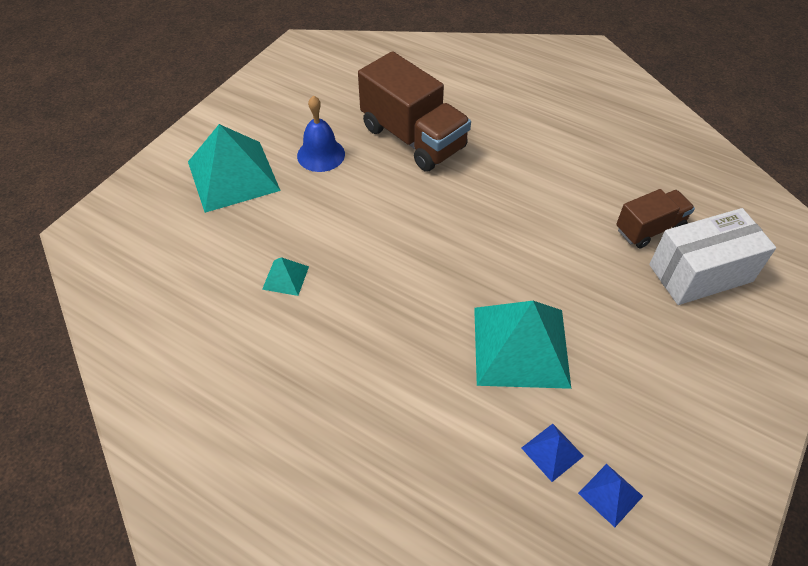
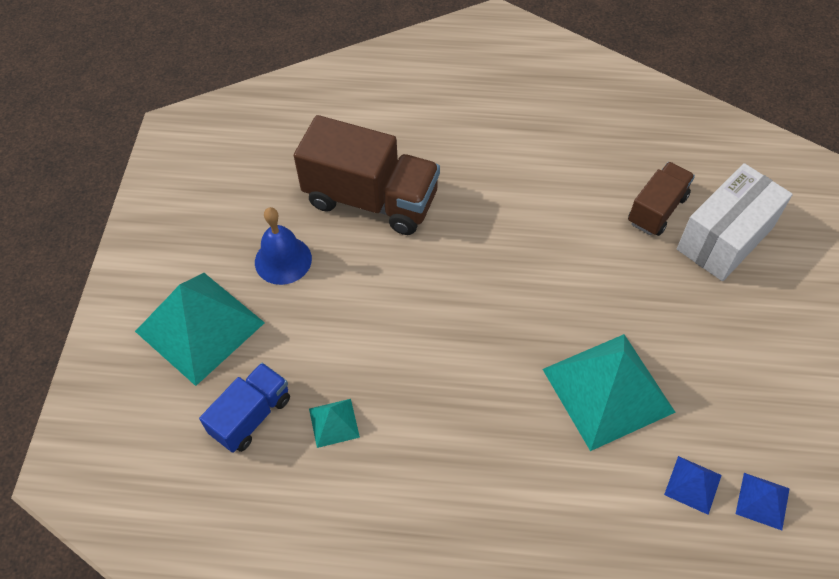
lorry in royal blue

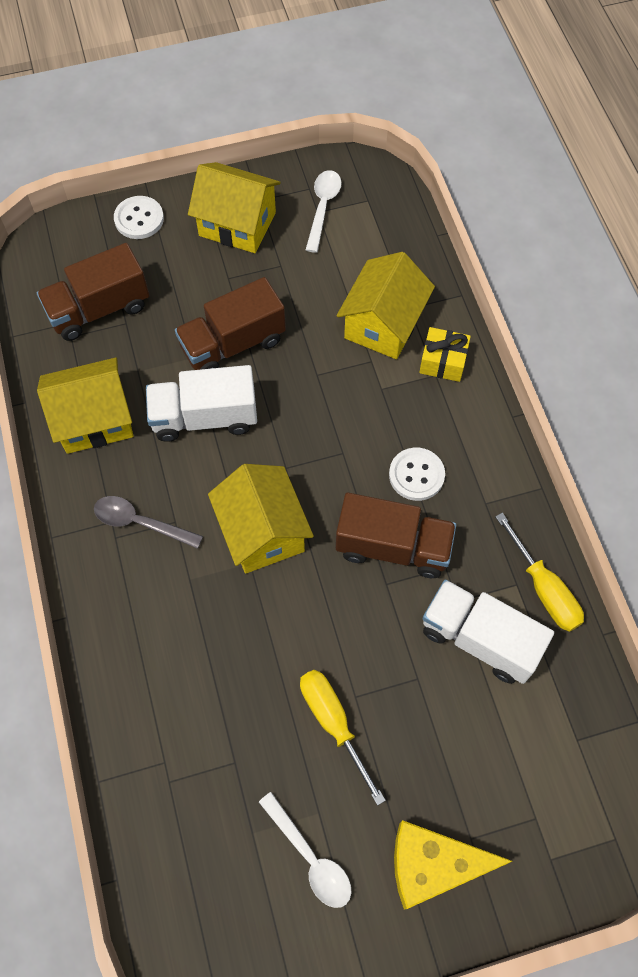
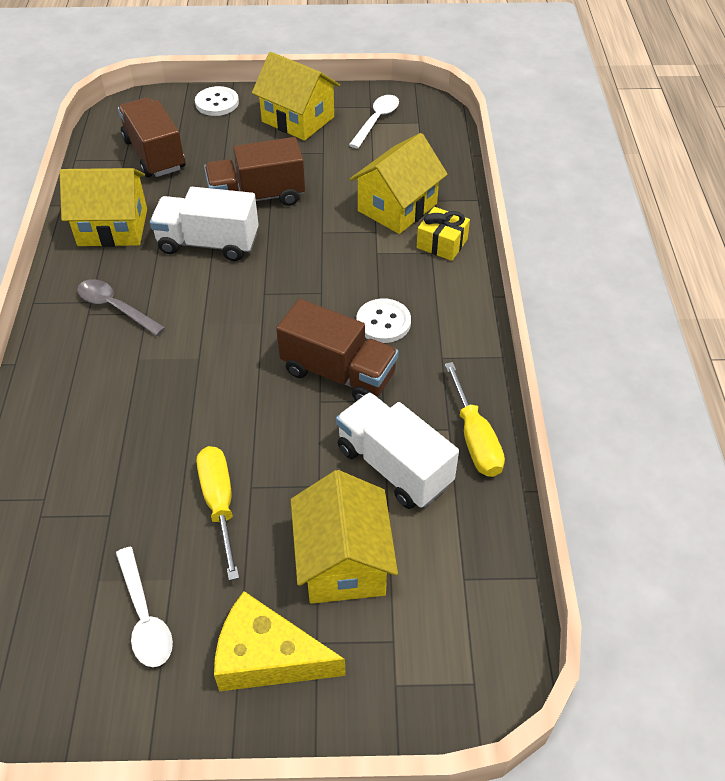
cottage in golden (no. 3 from left)
lorry in russet (no. 1 from left)

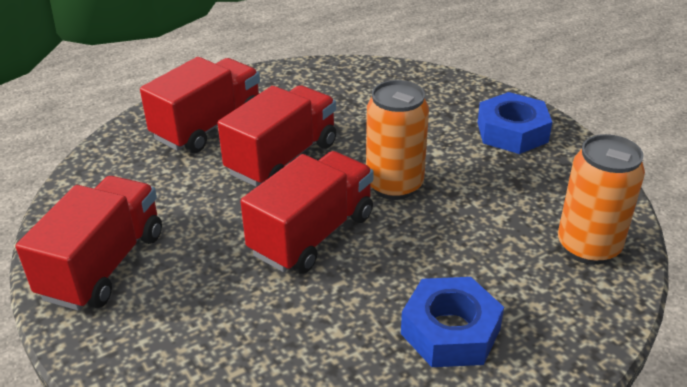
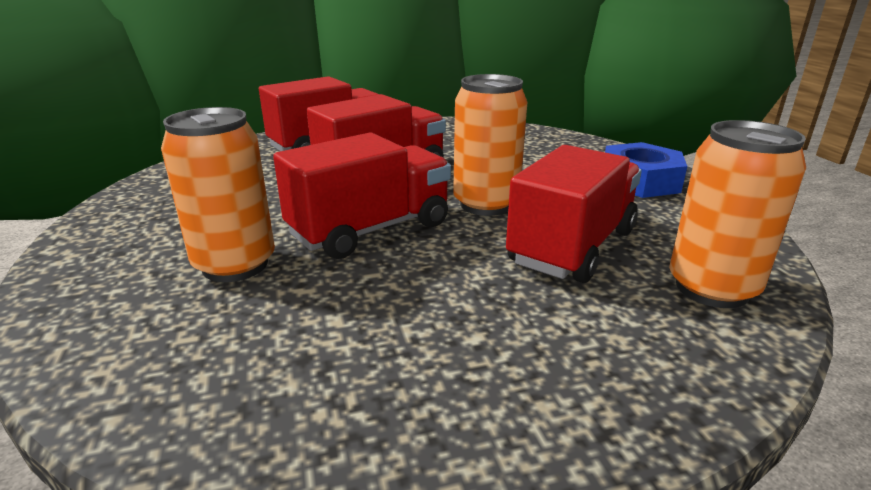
hex nut in royal blue (no. 1 from left in the first image)
can in orange-coloured (no. 1 from left)
lorry in crimson (no. 4 from left)

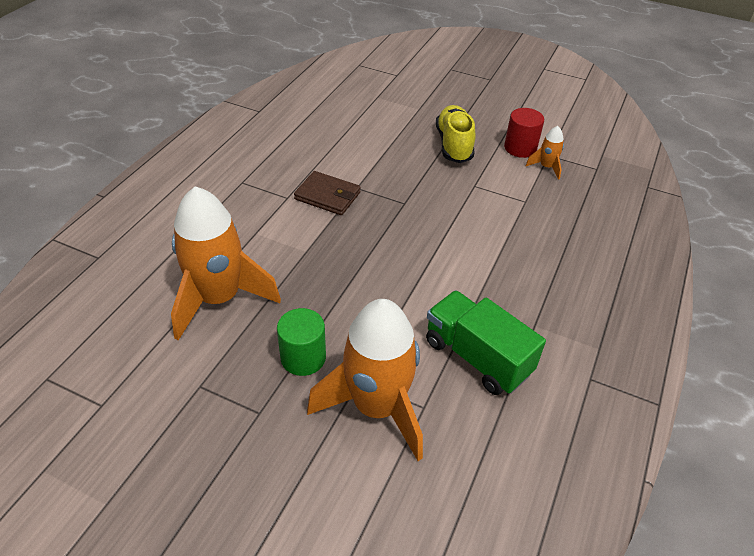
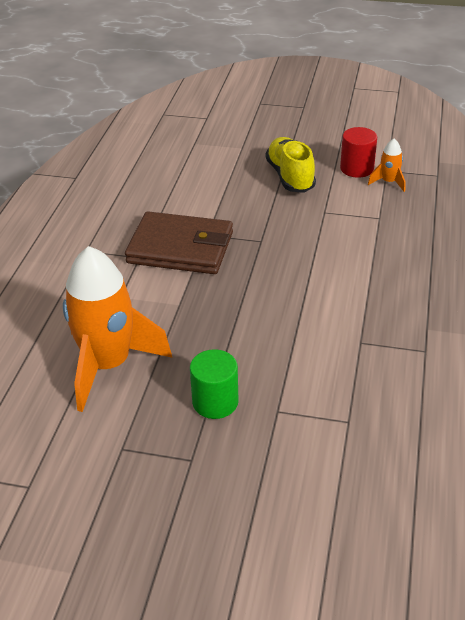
toy rocket in orange-coloured (no. 2 from left in the first image)
lorry in emerald
card wallet in russet

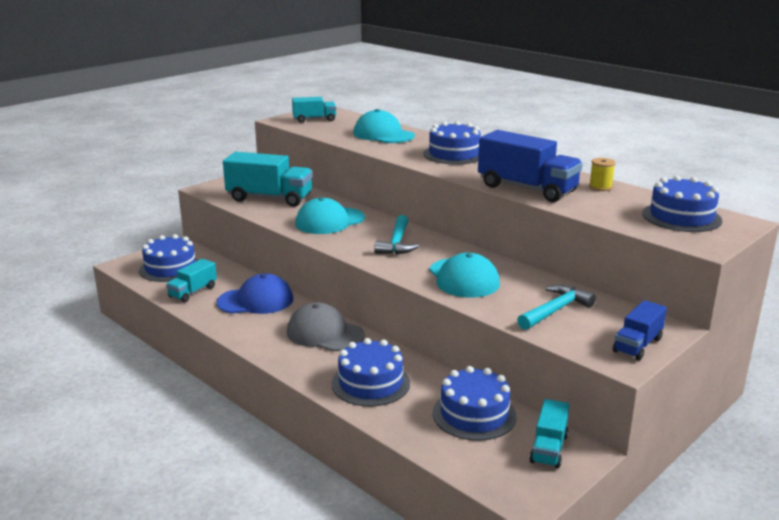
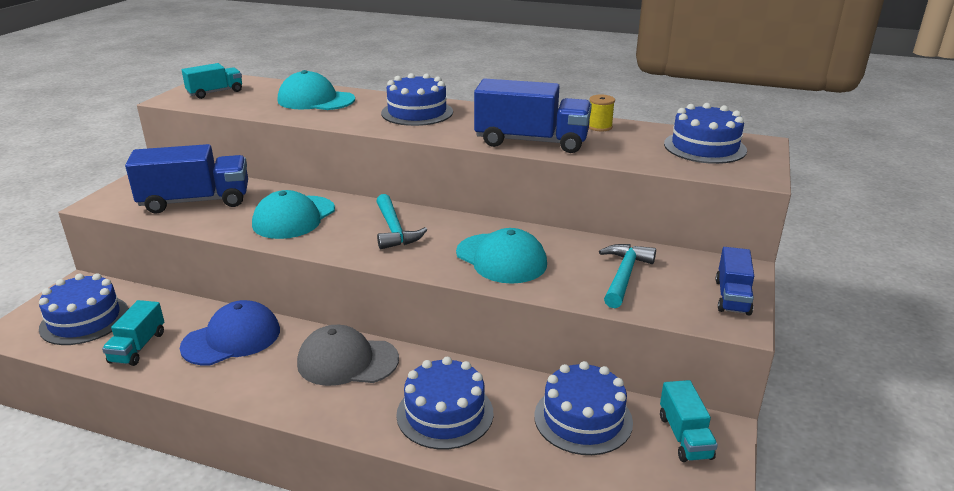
lorry in royal blue (no. 1 from left)

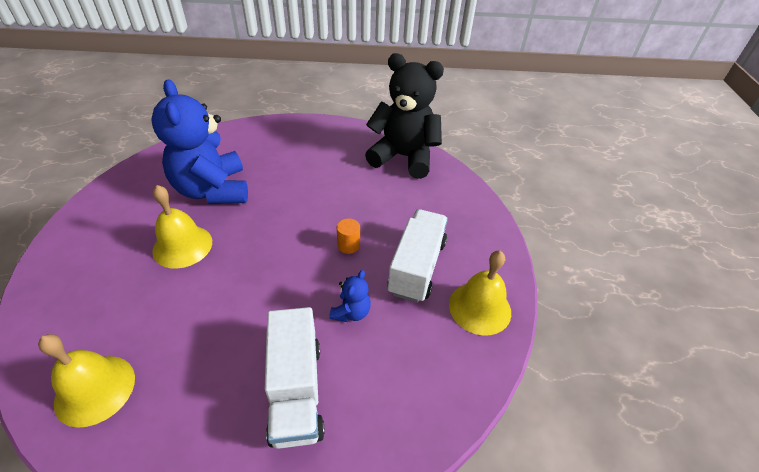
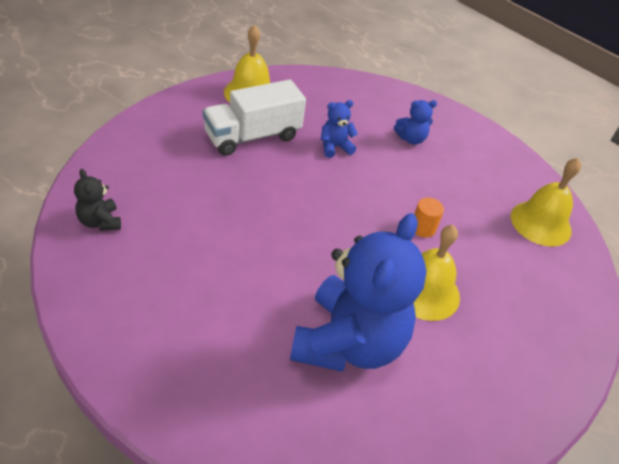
cylinder in orange-coloured
stuffed bear in royal blue (no. 3 from left)
stuffed bear in ebony

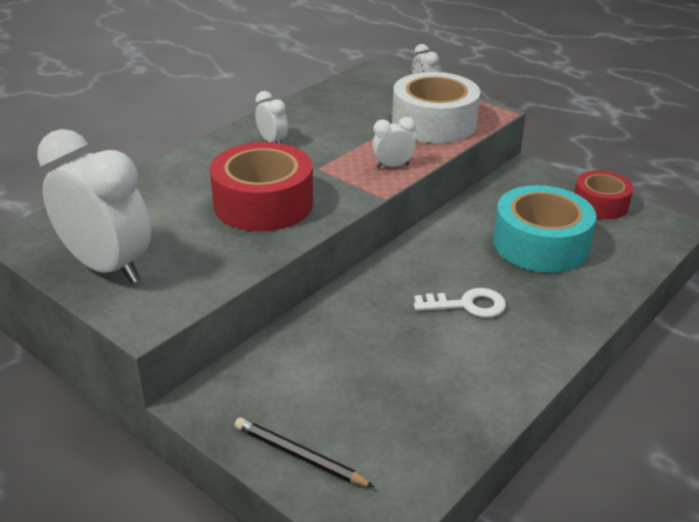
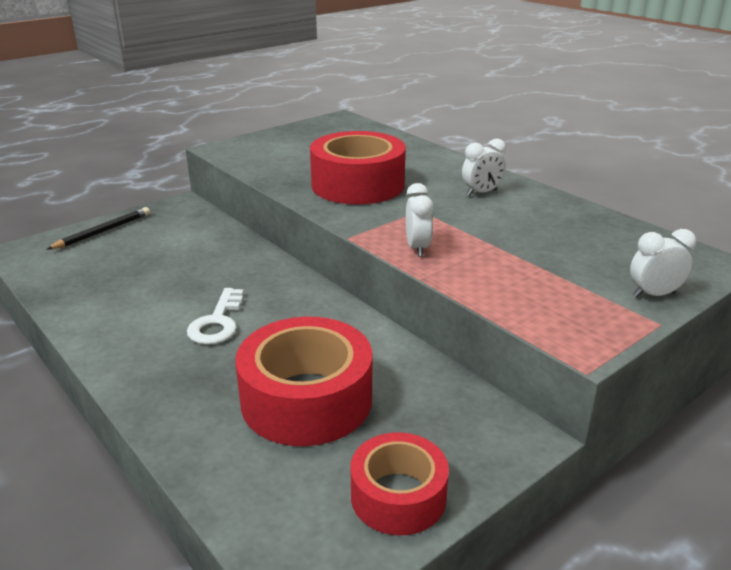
alarm clock in white (no. 1 from left in the first image)
tape in white
tape in crimson (no. 1 from left)

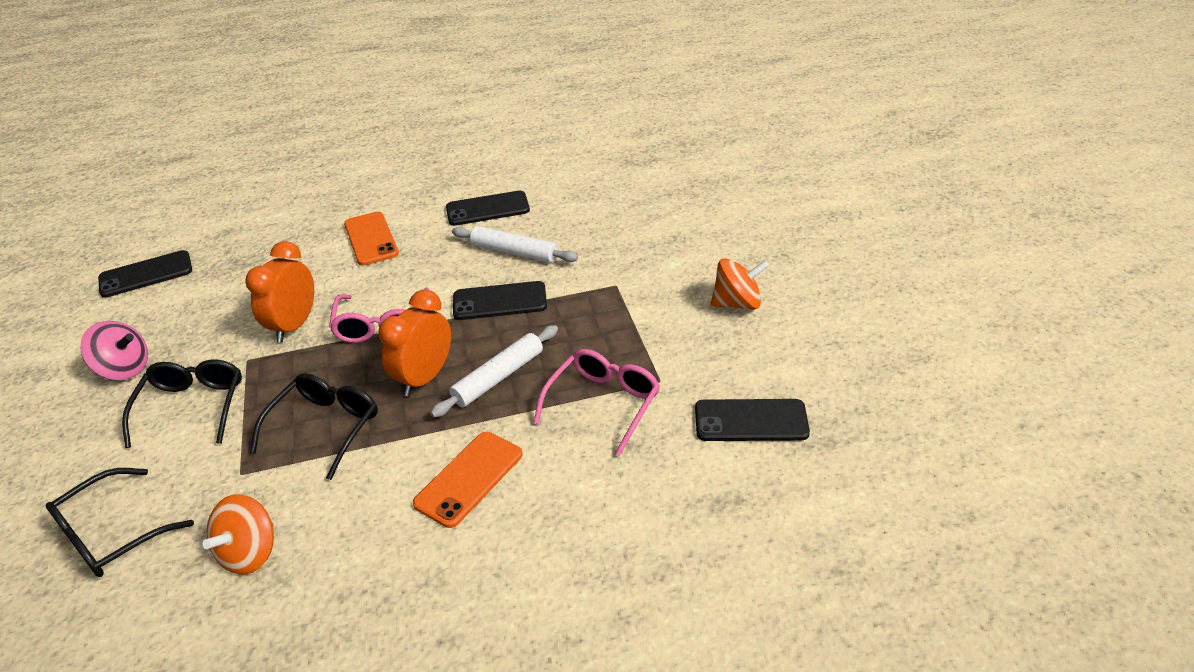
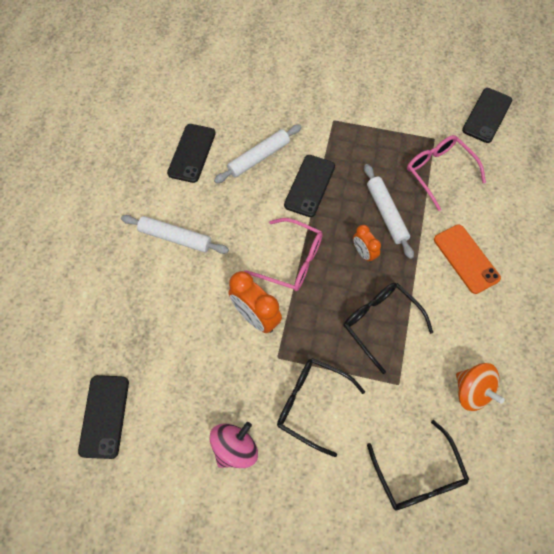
spinning top in orange-coloured (no. 2 from left in the first image)
rolling pin in white (no. 1 from left)
alarm clock in orange-coloured (no. 2 from left)

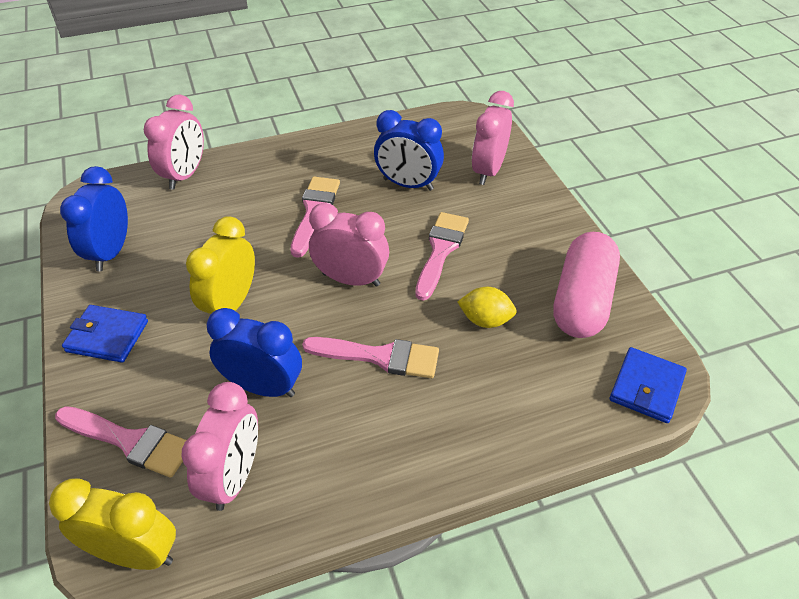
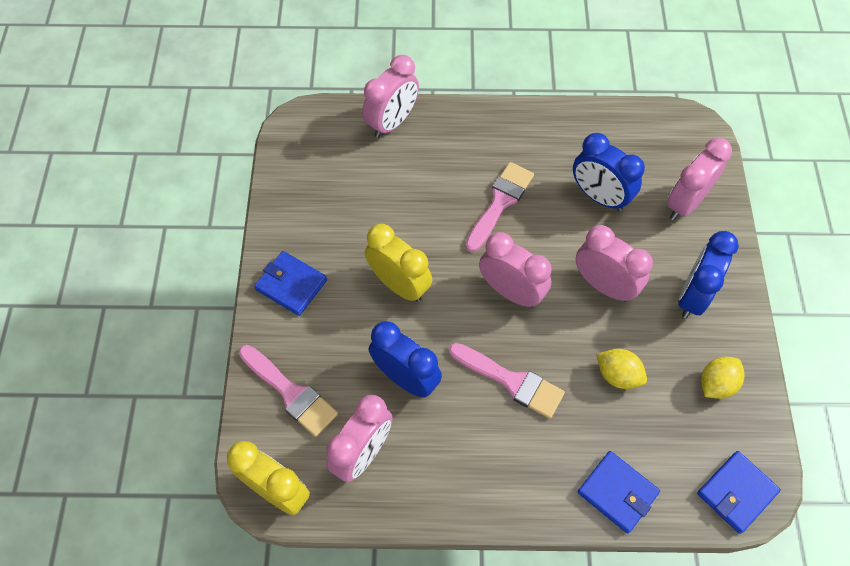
card wallet in royal blue (no. 2 from left)
alarm clock in royal blue (no. 3 from left)
alarm clock in rose-pink (no. 4 from left)
toy lemon in golden (no. 2 from left)
alarm clock in golden (no. 2 from left)

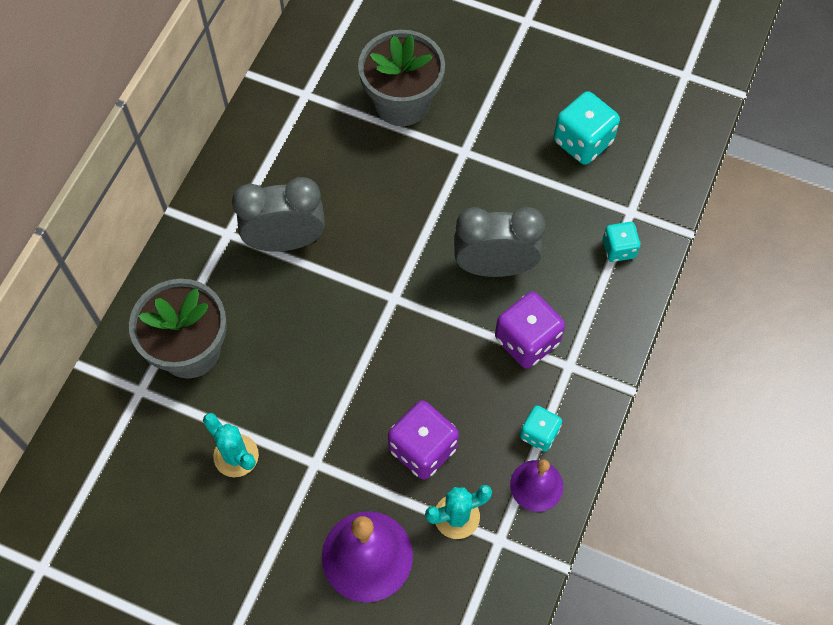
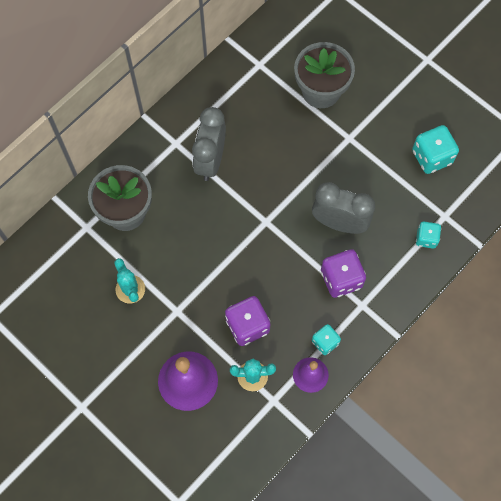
alarm clock in ash-grey (no. 1 from left)

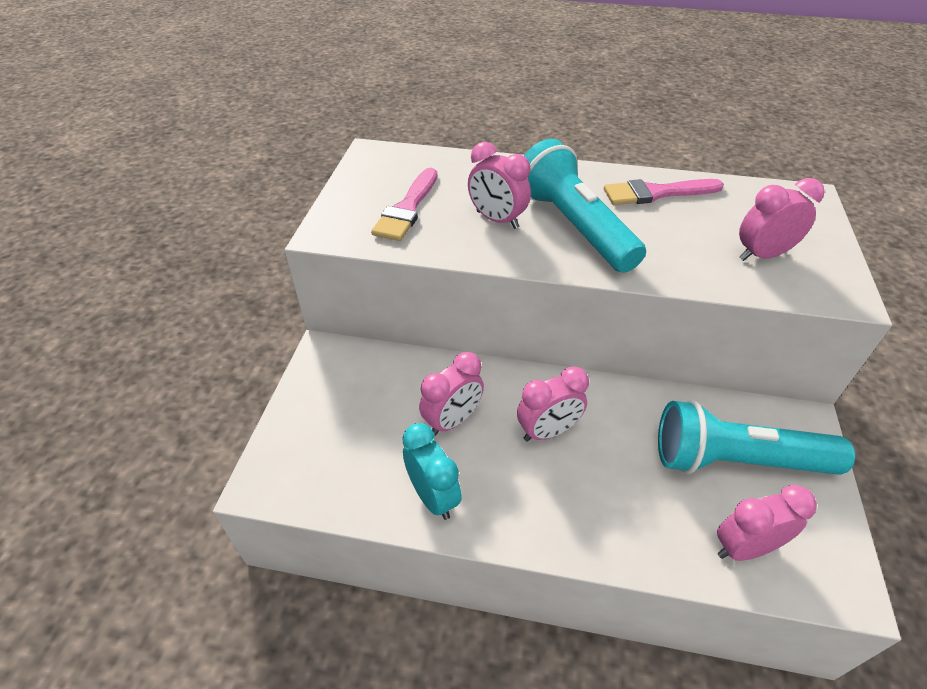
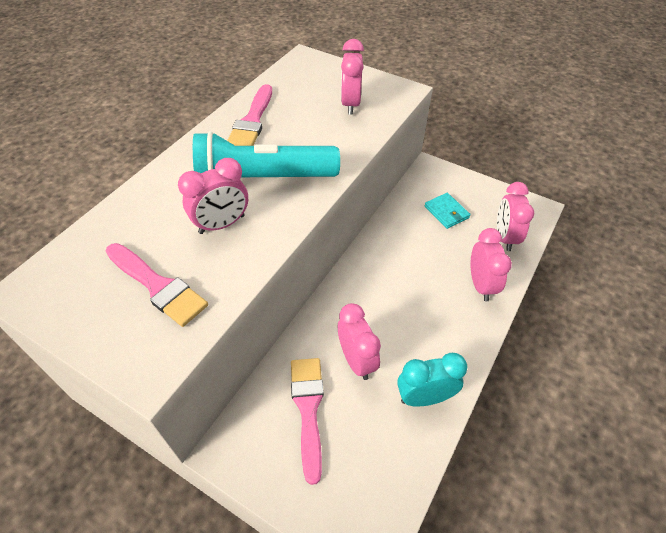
paint brush in rose-pink (no. 3 from left)
alarm clock in rose-pink (no. 4 from left)
card wallet in teal

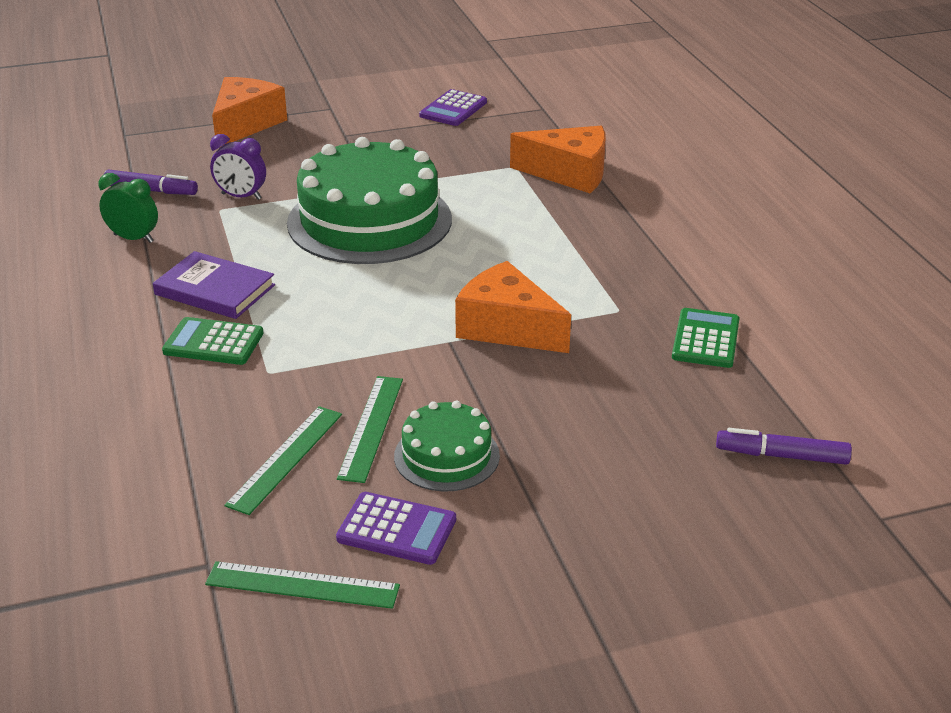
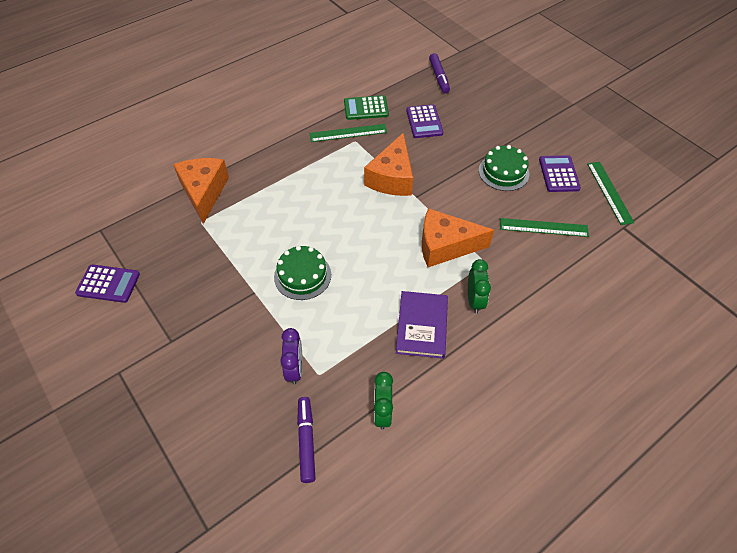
calculator in royal purple (no. 2 from left)
cheese wedge in orange-coloured (no. 3 from left)
measuring stick in emerald (no. 1 from left)
alarm clock in emerald (no. 2 from left)
cake in emerald (no. 1 from left)

